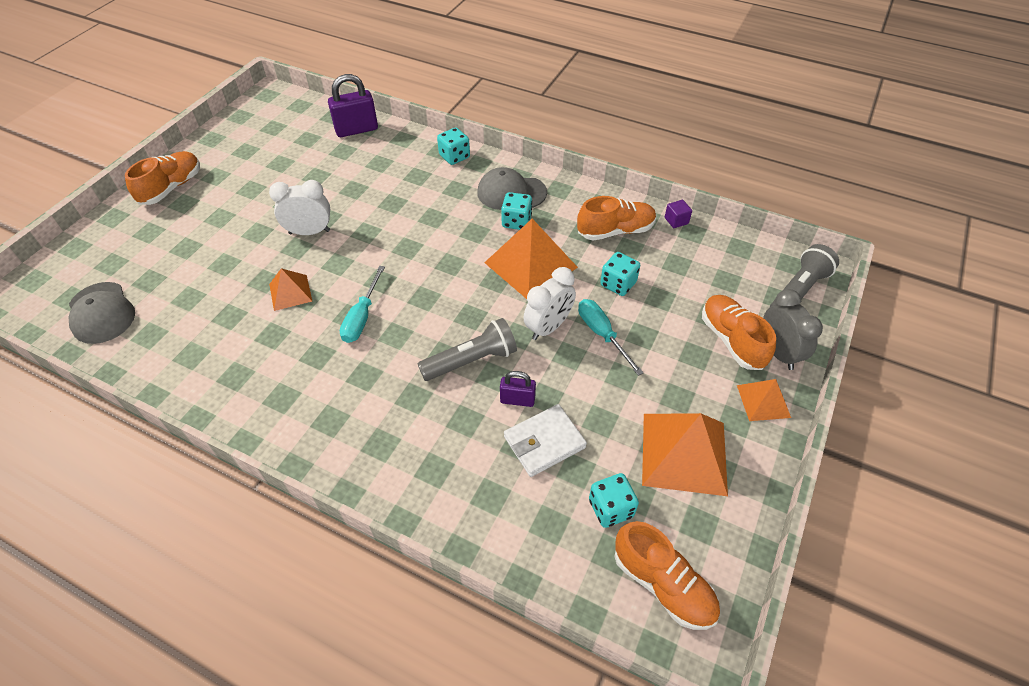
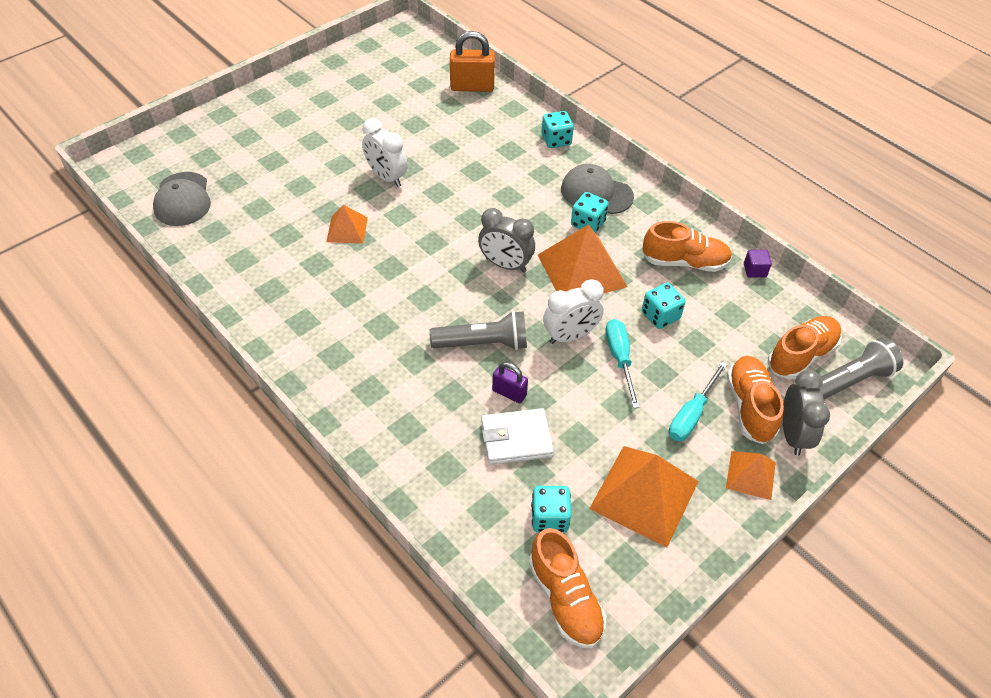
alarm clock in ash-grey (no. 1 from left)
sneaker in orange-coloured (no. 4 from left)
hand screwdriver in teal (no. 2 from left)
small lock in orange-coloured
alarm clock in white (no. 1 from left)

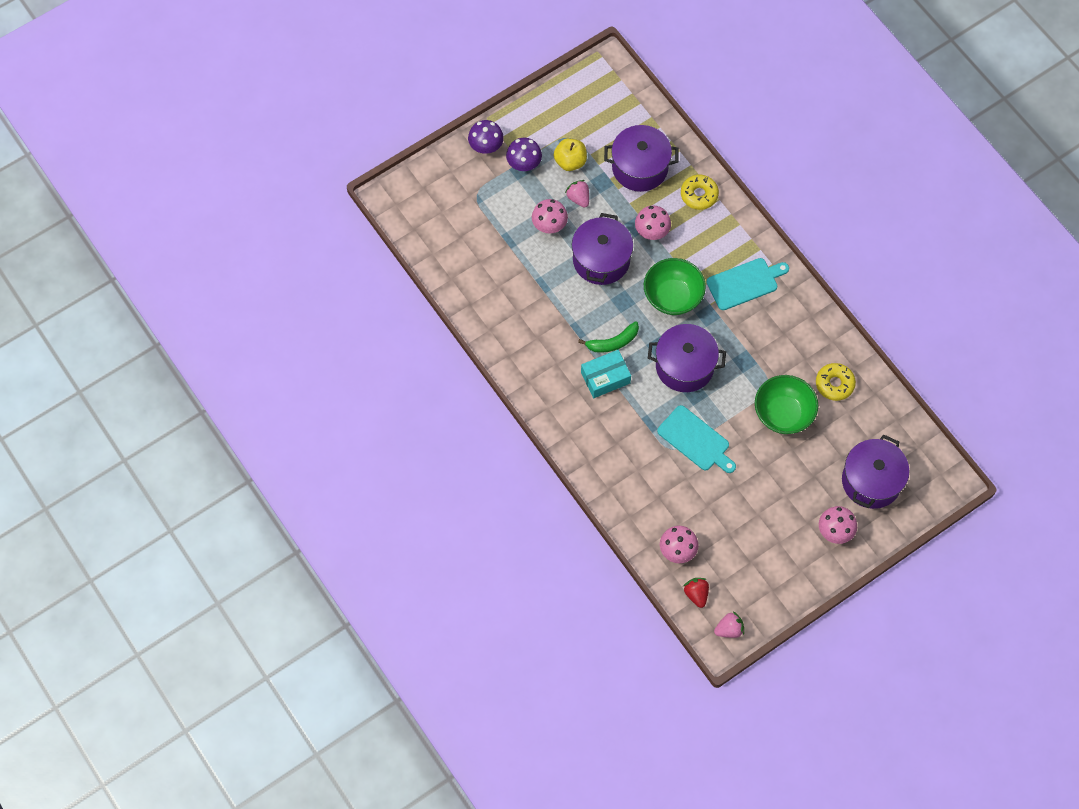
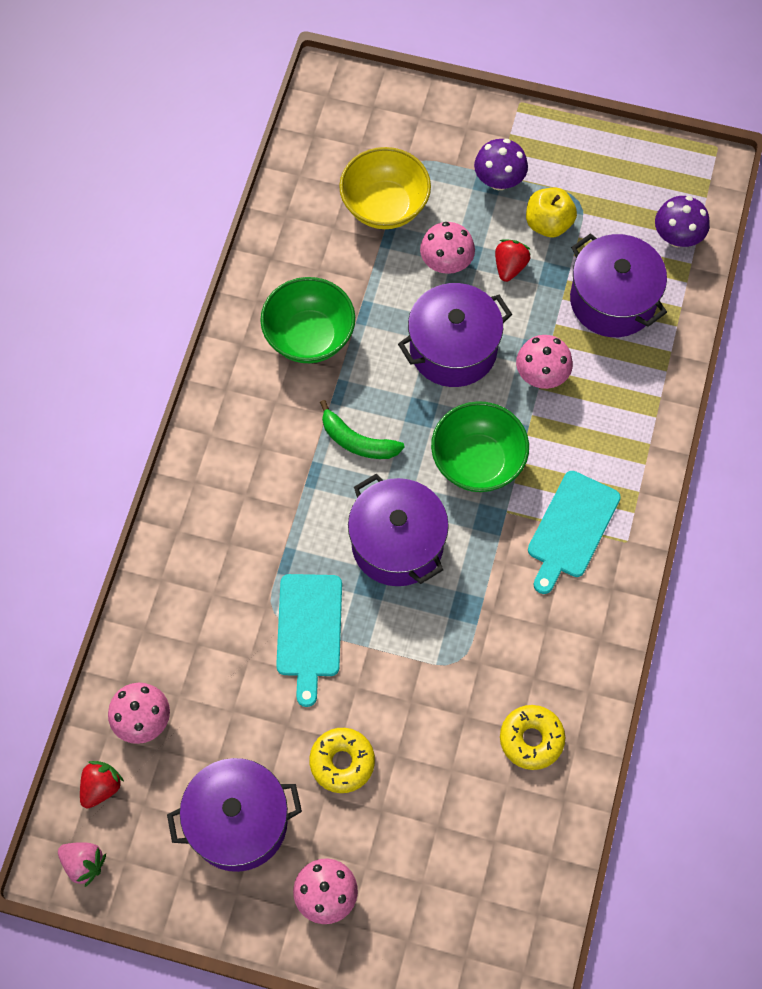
package in teal
deep dish in golden
mushroom in royal purple (no. 2 from left)
glazed donut in golden (no. 1 from left)
deep dish in emerald (no. 1 from left)
cooking pot in royal purple (no. 1 from left)
toy strawberry in crimson (no. 2 from left)
chopping board in teal (no. 2 from left)

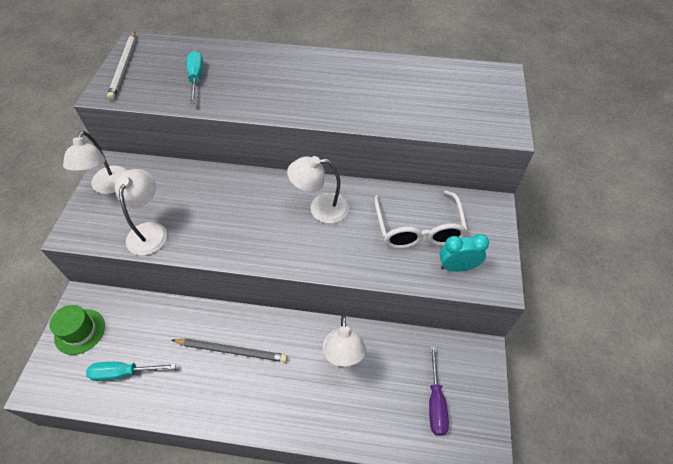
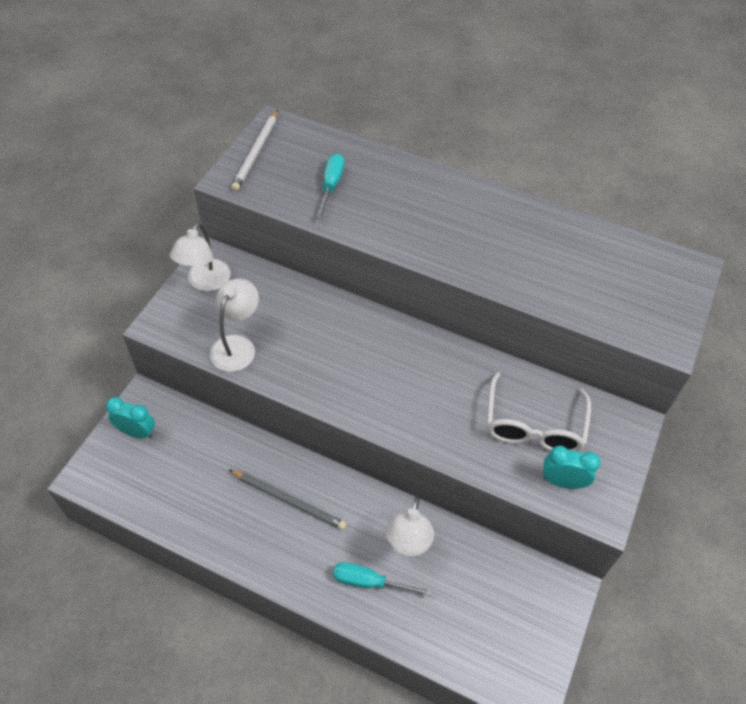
lamp in white (no. 3 from left in the first image)
hand screwdriver in royal purple
hand screwdriver in teal (no. 2 from left)
alarm clock in teal (no. 1 from left)

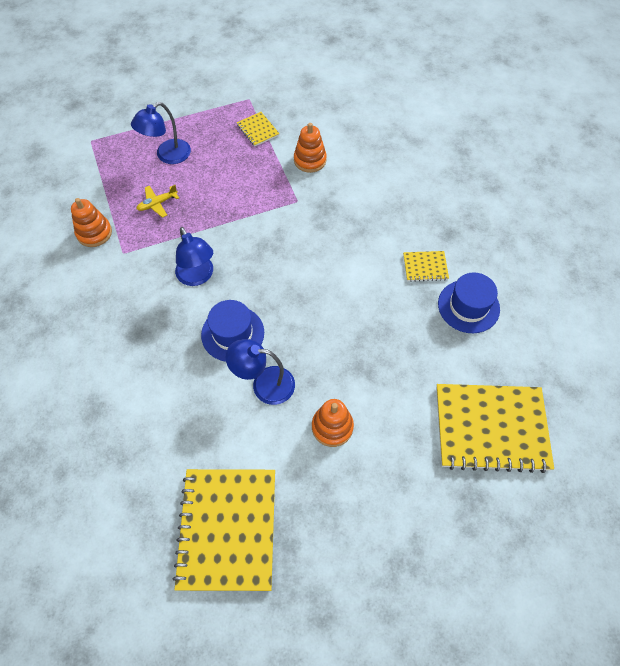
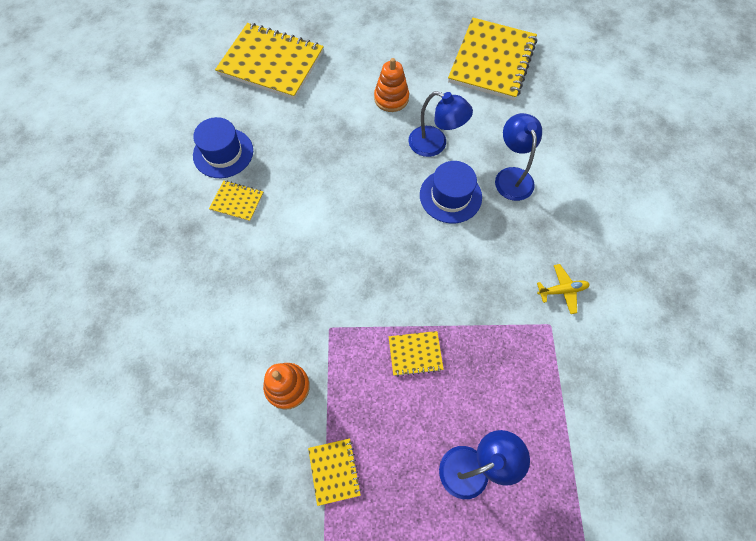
ring stacker in orange-coloured (no. 1 from left in the first image)
notepad in golden (no. 4 from left)
plane in golden
lamp in royal blue (no. 3 from left)

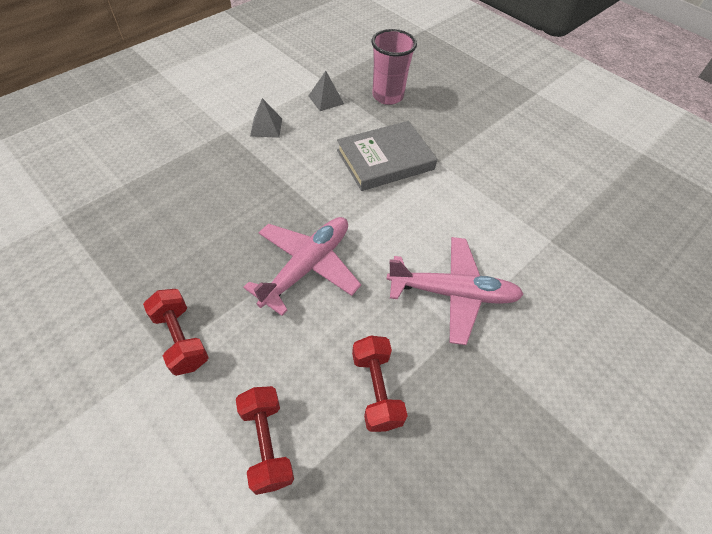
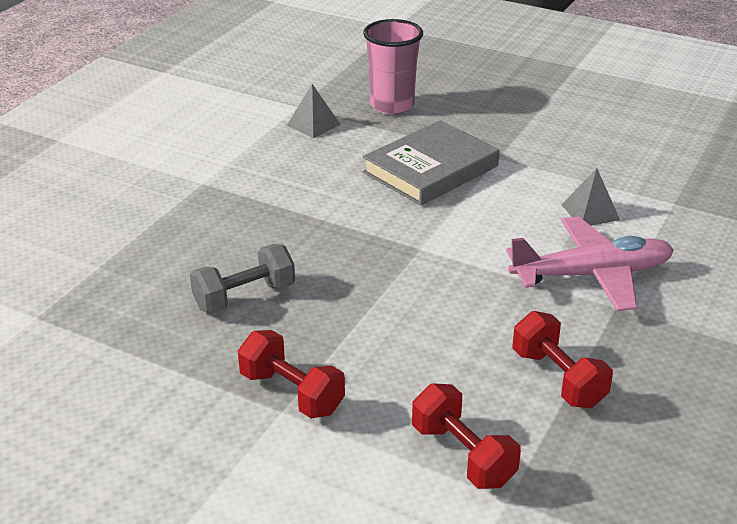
plane in rose-pink (no. 1 from left in the first image)
free weight in ash-grey
pyramid in ash-grey (no. 2 from left)

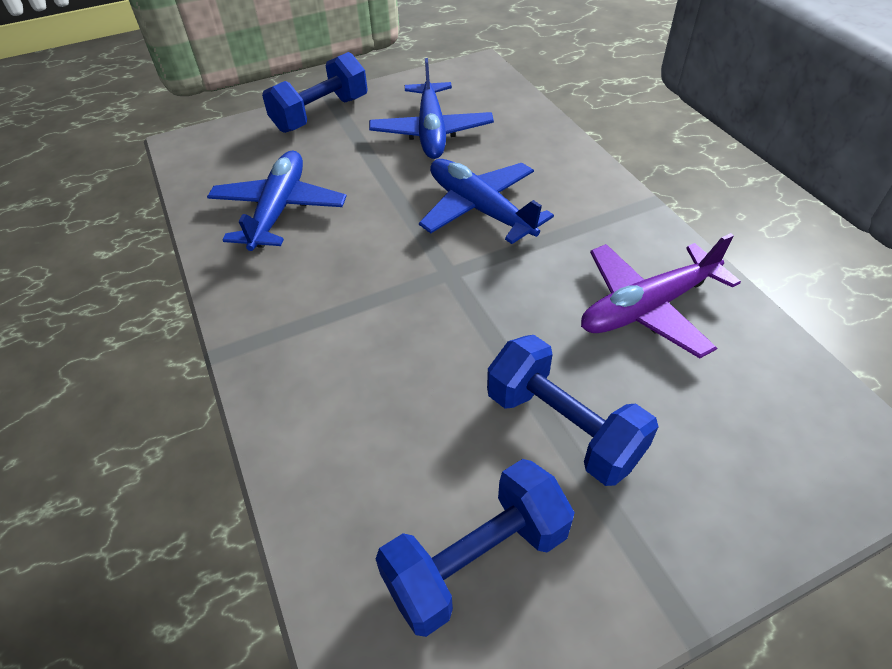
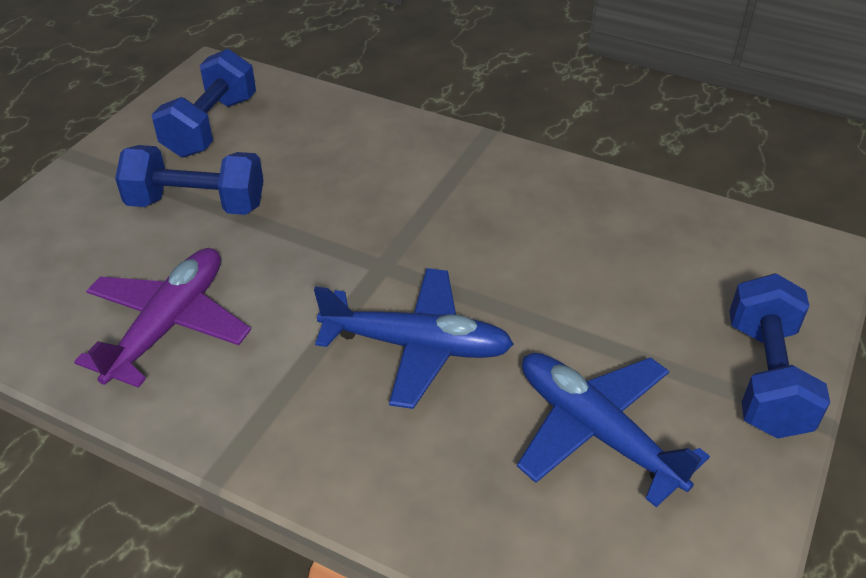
plane in royal blue (no. 1 from left in the first image)

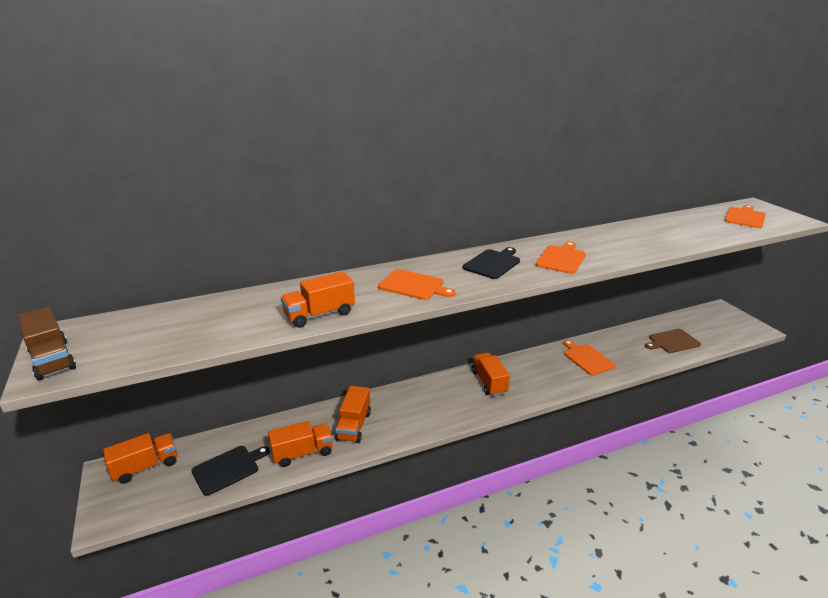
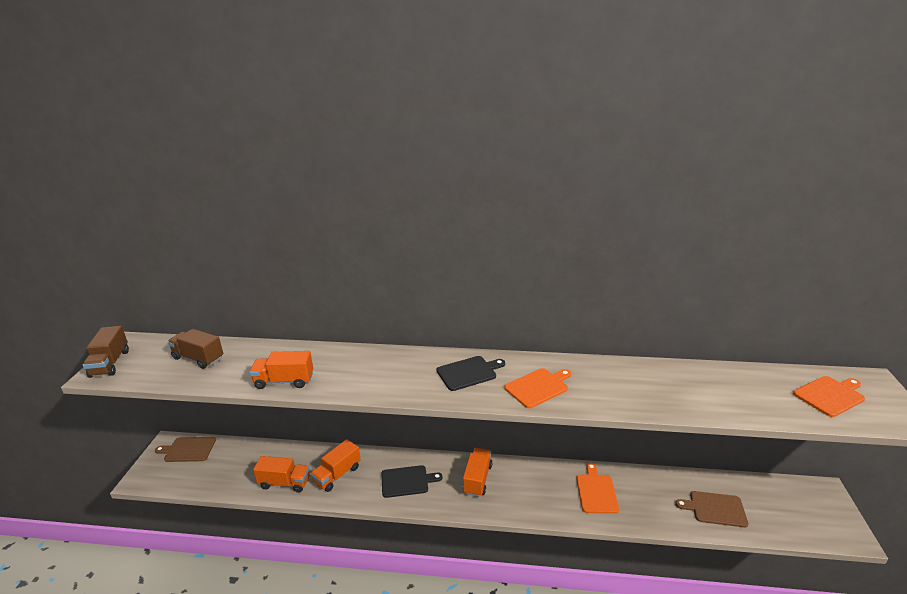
chopping board in orange-coloured (no. 1 from left in the first image)
lorry in russet (no. 2 from left)
chopping board in ebony (no. 1 from left)
chopping board in russet (no. 1 from left)

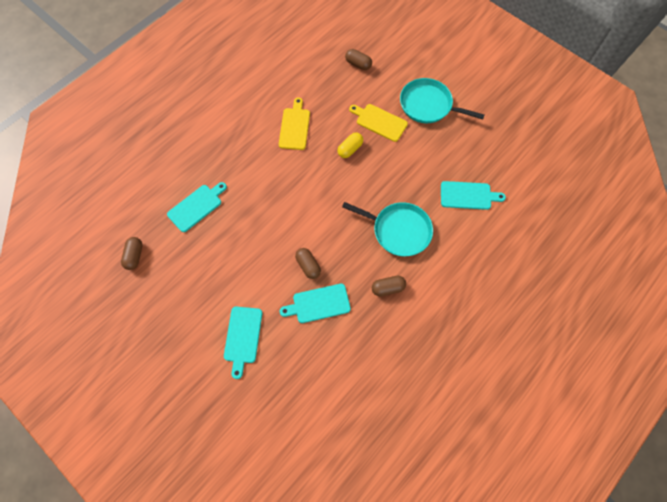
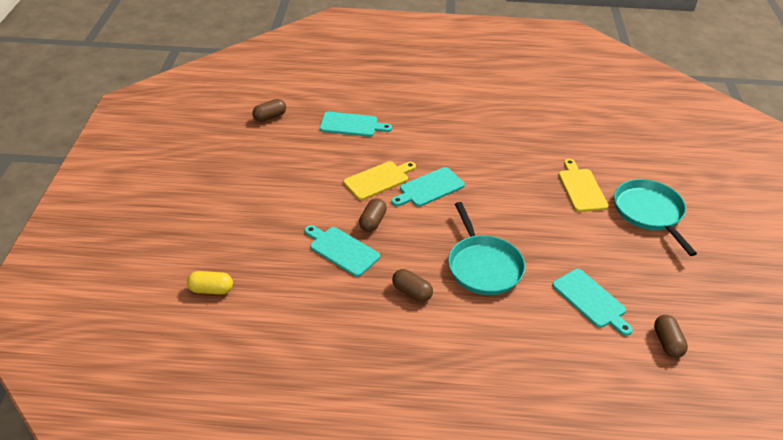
chopping board in teal (no. 3 from left)
chopping board in golden (no. 1 from left)
pill shape in golden
pill shape in russet (no. 4 from left)

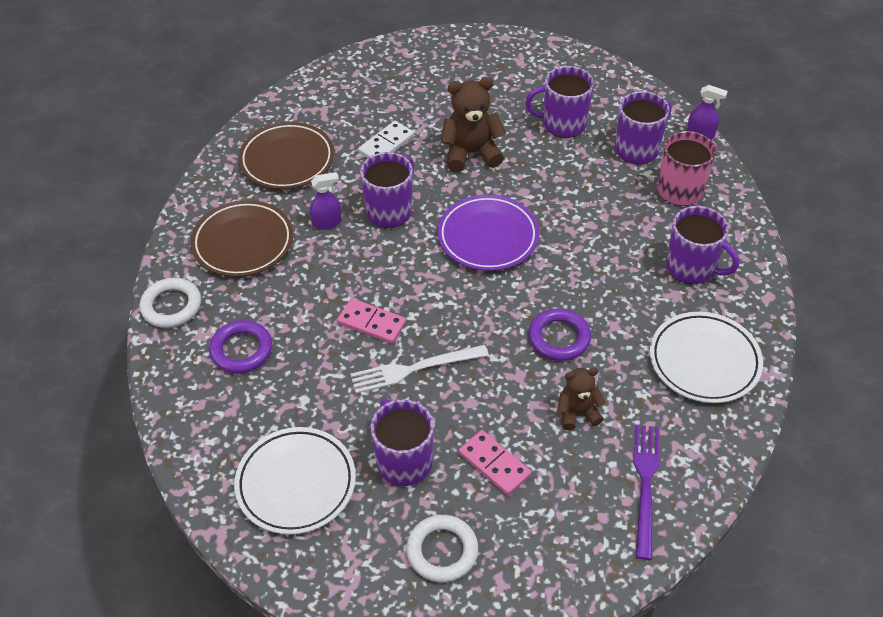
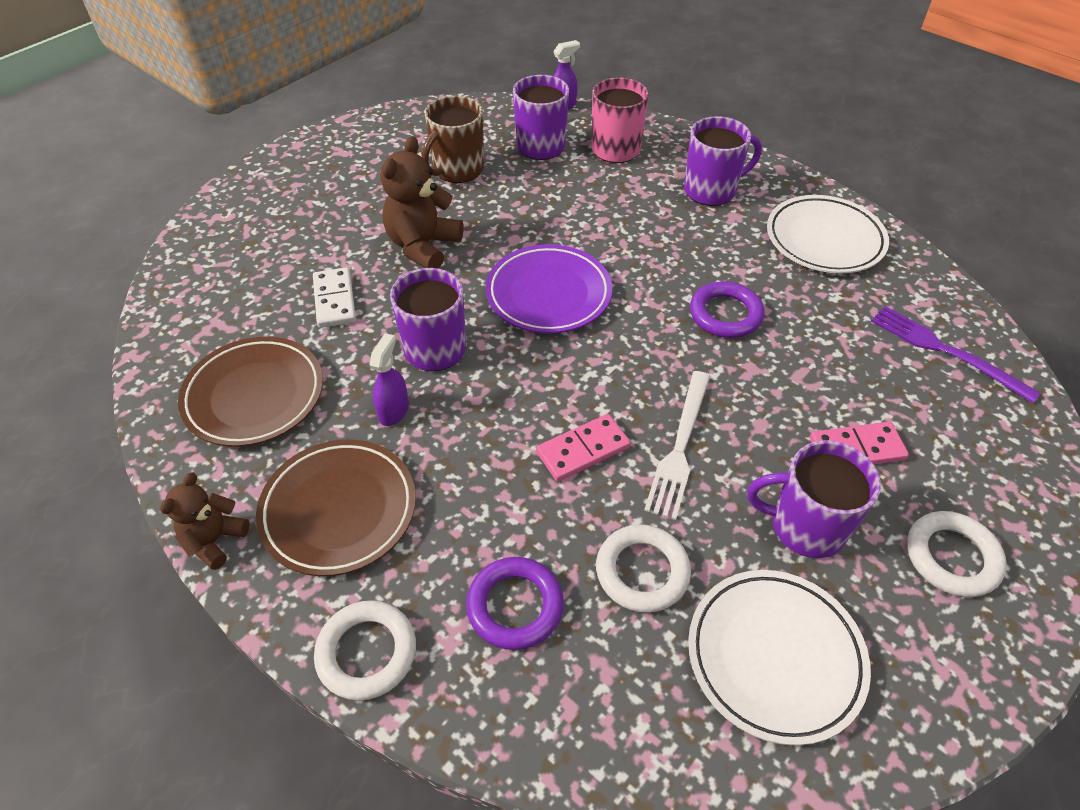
torus in white (no. 2 from left)
stuffed bear in russet (no. 1 from left)
tea mug in russet

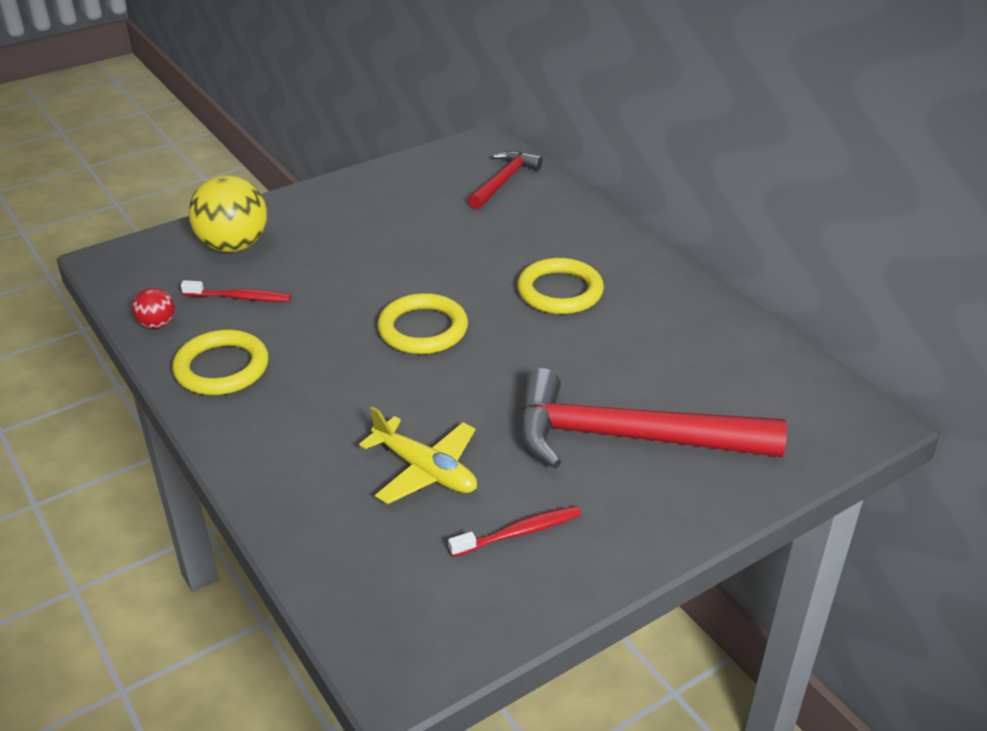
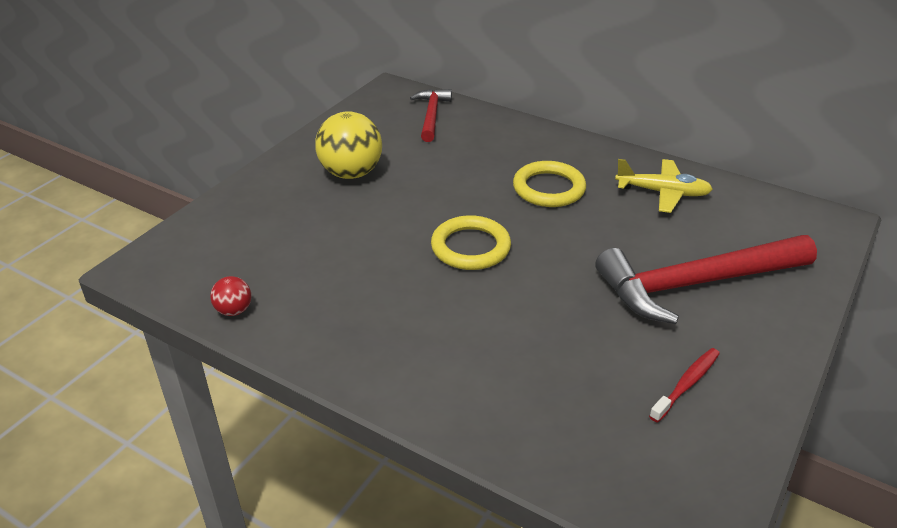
torus in golden (no. 1 from left in the first image)
tooth brush in crimson (no. 1 from left in the first image)
sphere in golden
plane in golden

